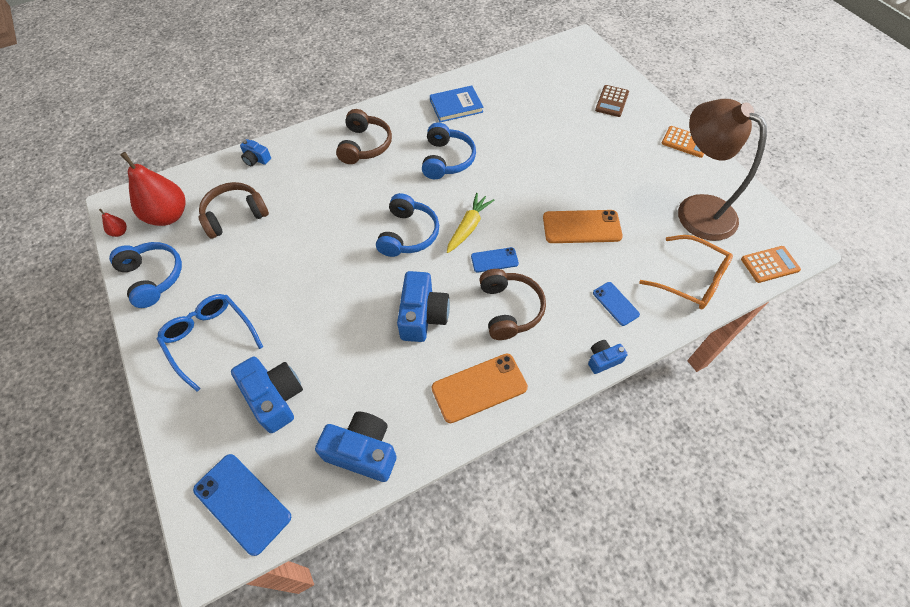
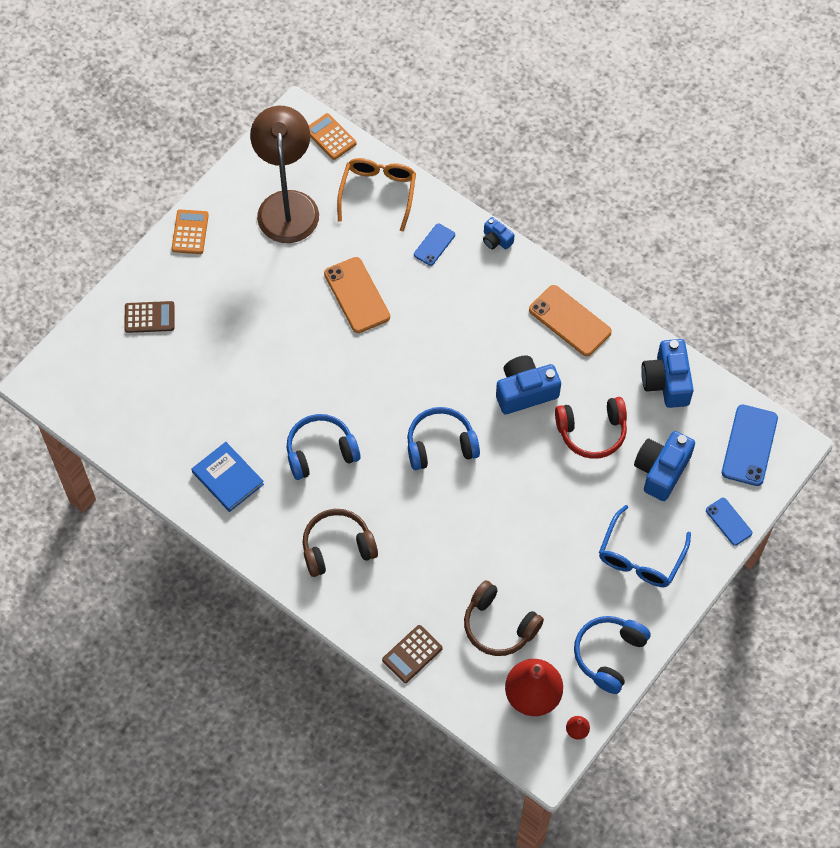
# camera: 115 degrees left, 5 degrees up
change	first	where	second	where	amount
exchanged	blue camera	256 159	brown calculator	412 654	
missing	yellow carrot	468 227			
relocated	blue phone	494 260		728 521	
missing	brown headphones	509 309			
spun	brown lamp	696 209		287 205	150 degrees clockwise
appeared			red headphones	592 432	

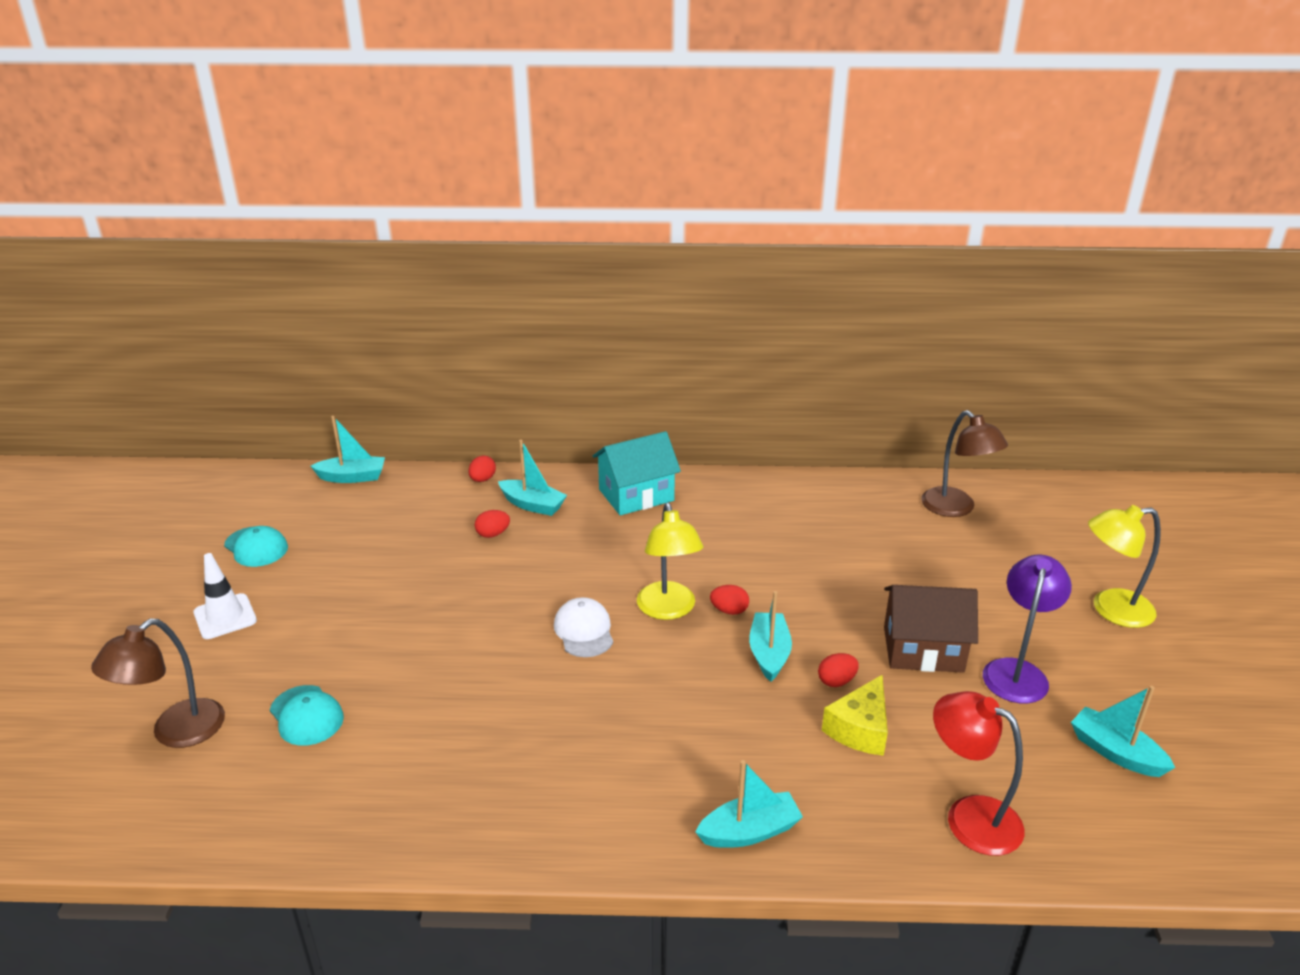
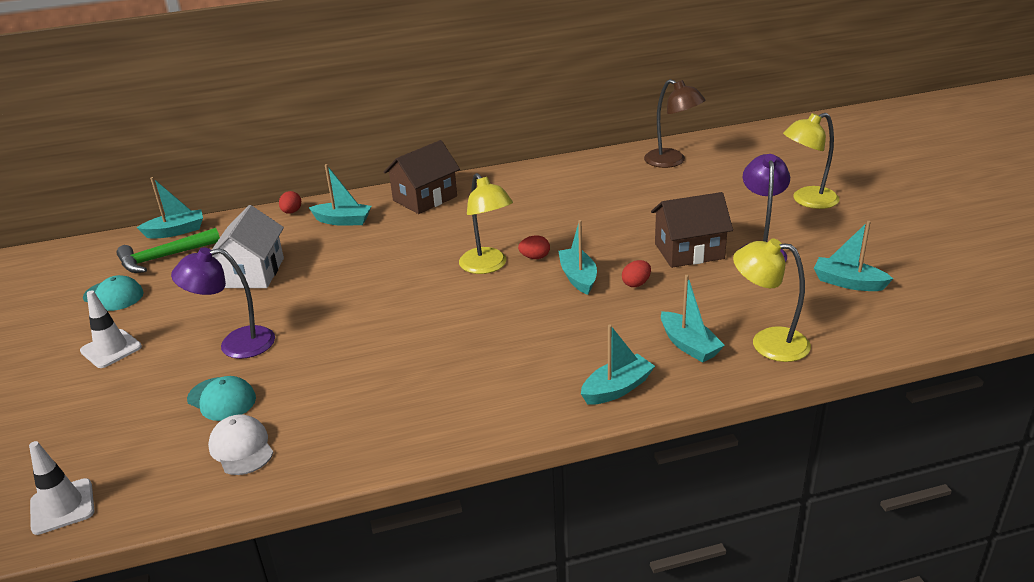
# camera: 15 degrees left, 0 degrees up
change	first	where	second	where	amount
missing	brown lamp	176 732			
missing	red egg	493 534			
relocated	white cap	584 631		241 448	
colour	turquoise house	636 495	brown house	425 198	
missing	yellow cheese	860 729			
colour	red lamp	969 817	yellow lamp	768 342	
appeared			white traffic cone	62 506	
appeared			green hammer	164 257	
appeared			purple lamp	235 344	
appeared			white house	252 273	
appeared			turquoise boat	689 345	

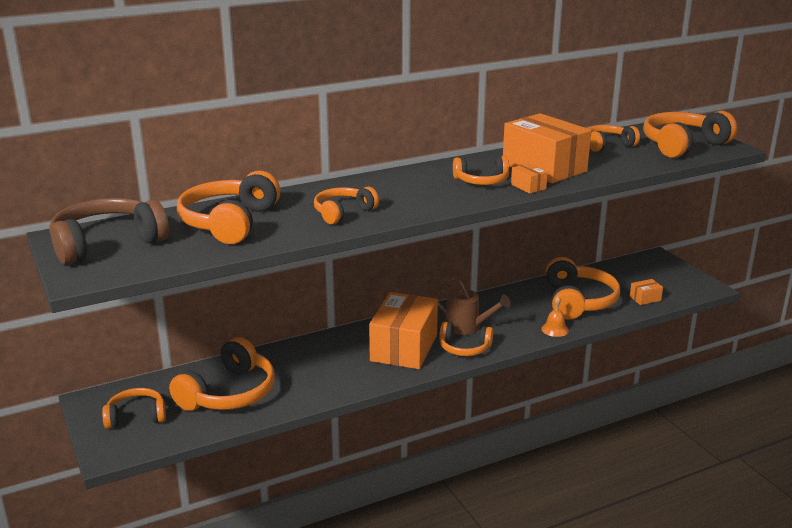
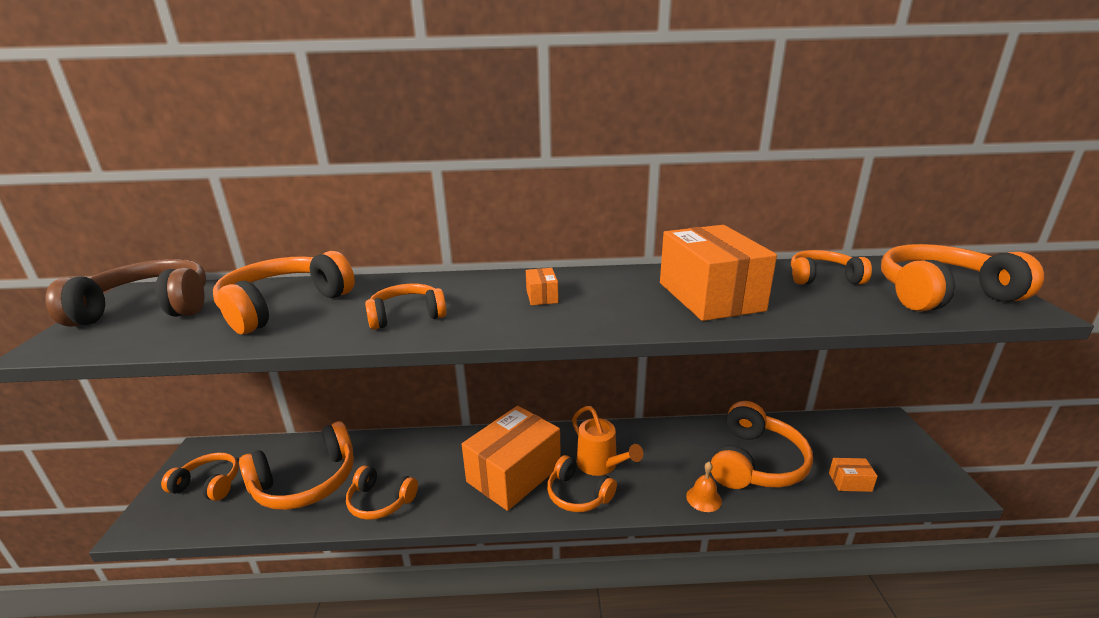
# camera: 25 degrees right, 0 degrees up
change	first	where	second	where	amount
colour	brown watering can	467 327	orange watering can	601 465	
relocated	orange headphones	482 181		380 501	
relocated	orange box	528 187		542 296	

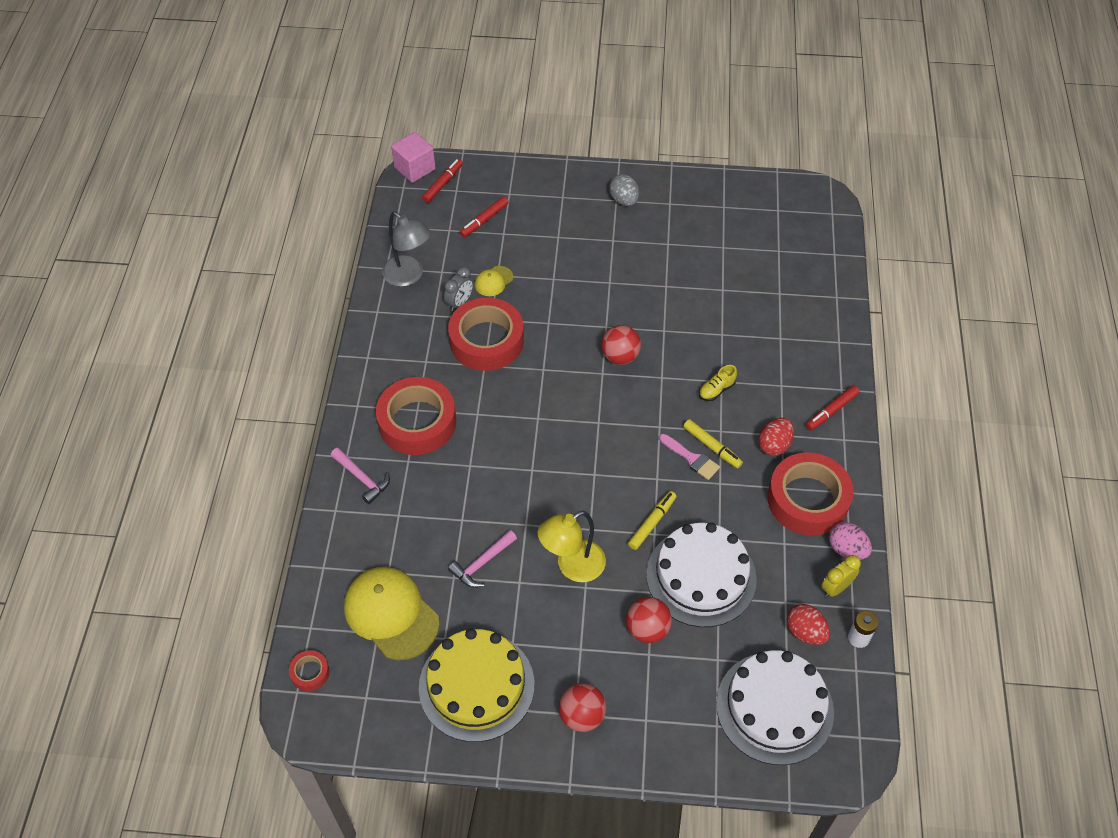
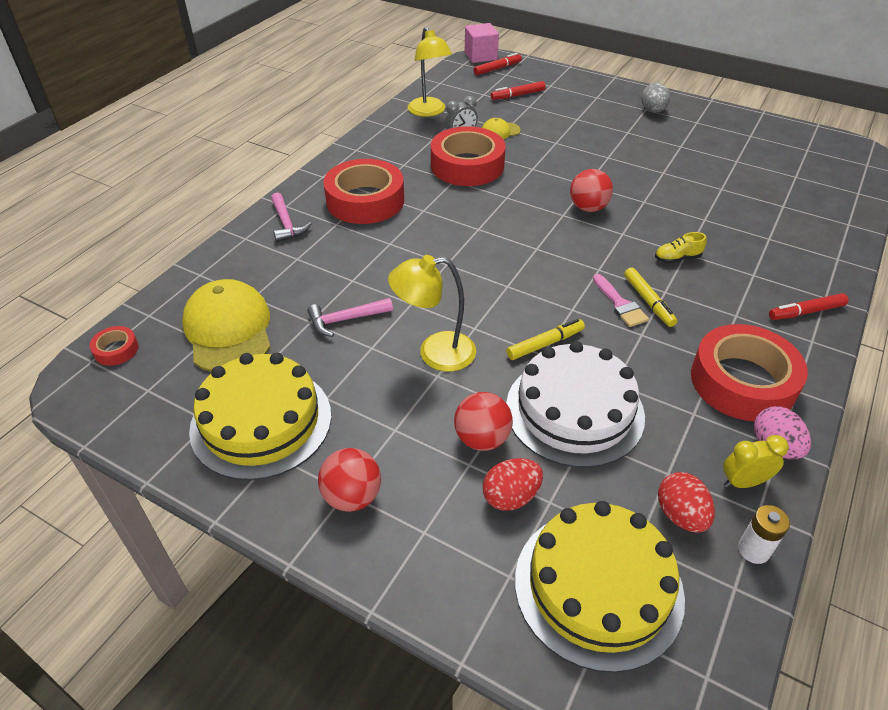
# camera: 25 degrees right, 10 degrees down
change	first	where	second	where	amount
colour	grey lamp	409 276	yellow lamp	429 111	
colour	white cake	774 707	yellow cake	598 587	
relocated	red egg	774 445		511 497	

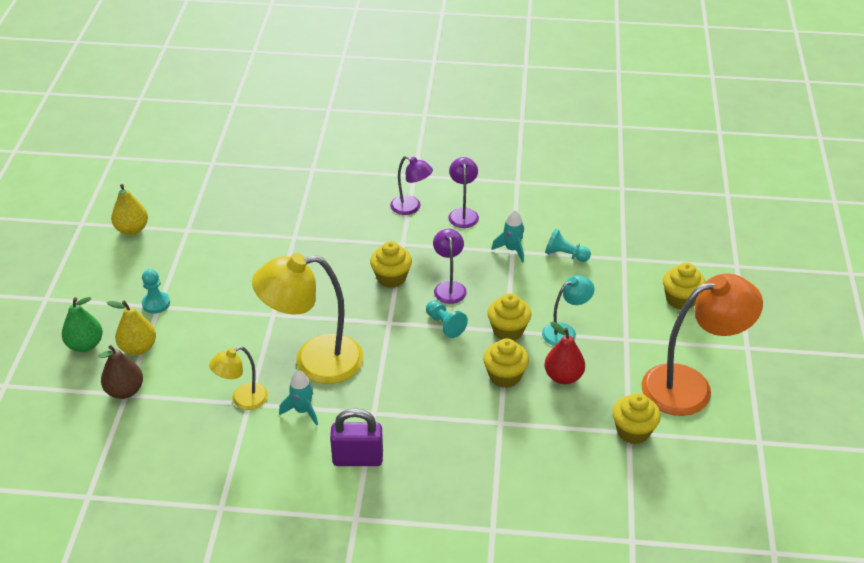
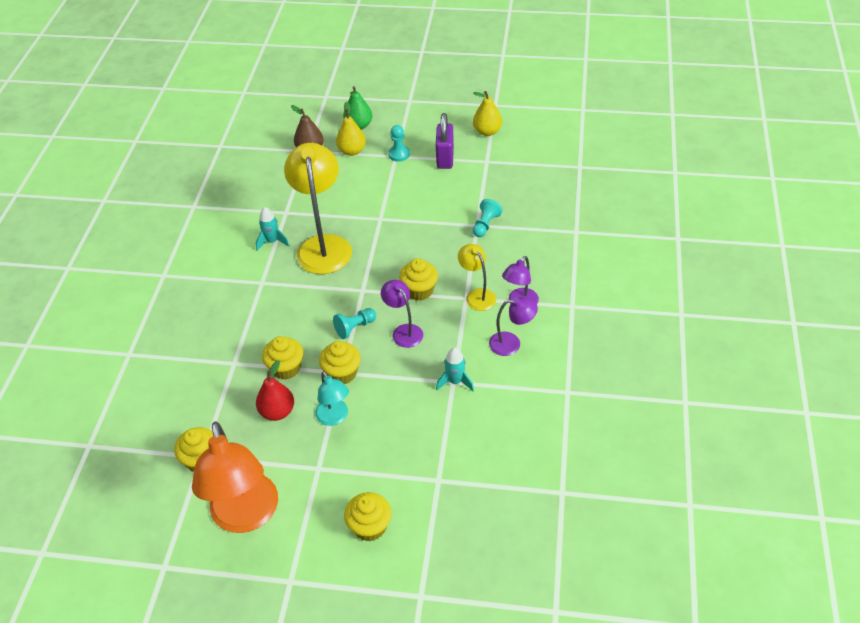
# camera: 95 degrees right, 5 degrees up
change	first	where	second	where	amount
relocated	yellow lamp	242 400		477 295	
relocated	purple padlock	358 458		445 158	
spun	purple lamp	449 287		404 331	120 degrees counterclockwise
relocated	turquoise pawn	565 255		485 225	

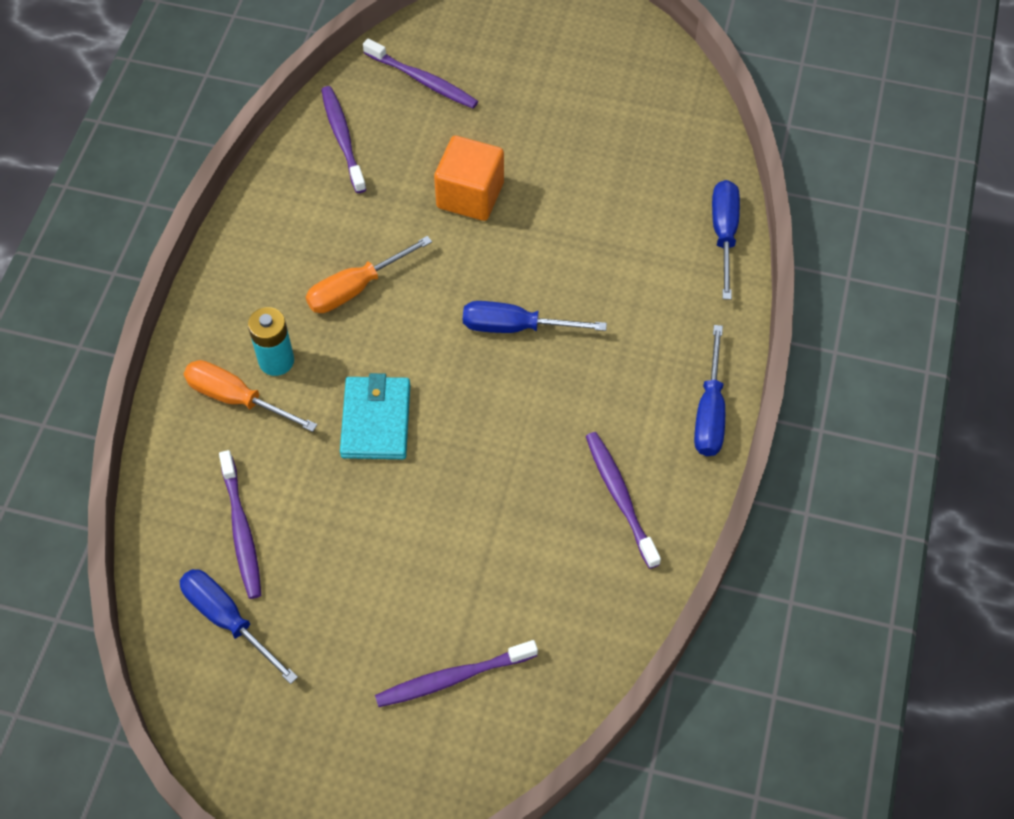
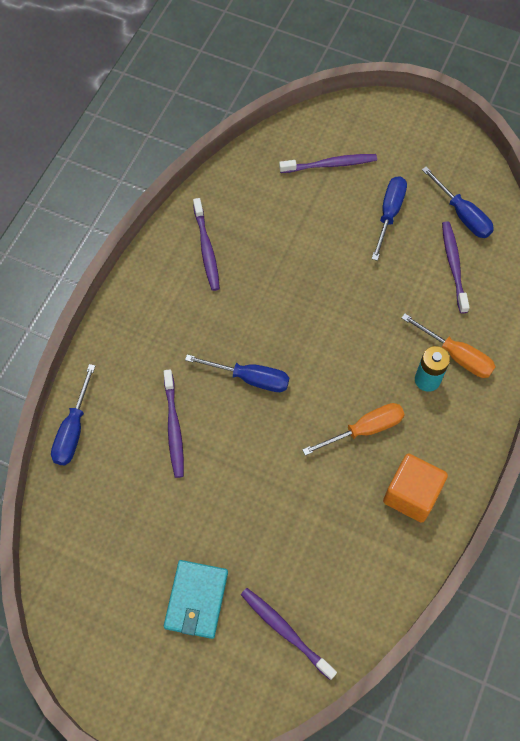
# camera: 170 degrees left, 5 degrees up
change	first	where	second	where	amount
relocated	purple toothbrush	343 138		174 427	
relocated	turquoise wallet	376 420		196 600	
relocated	orange cube	470 195		411 494	
relocated	blue screwdriver	710 411		389 214	

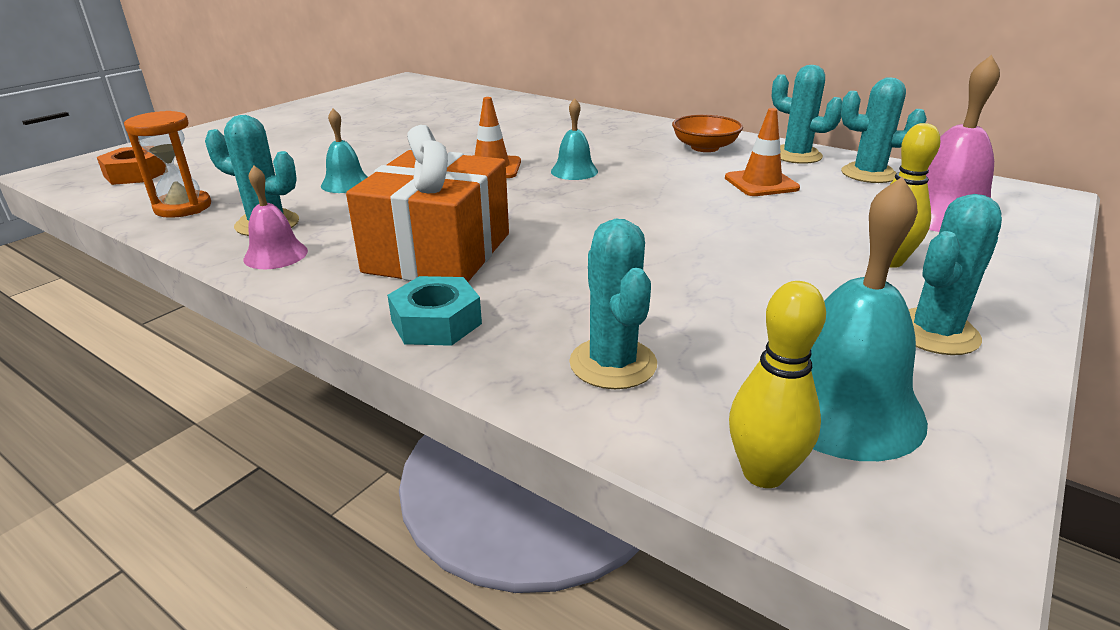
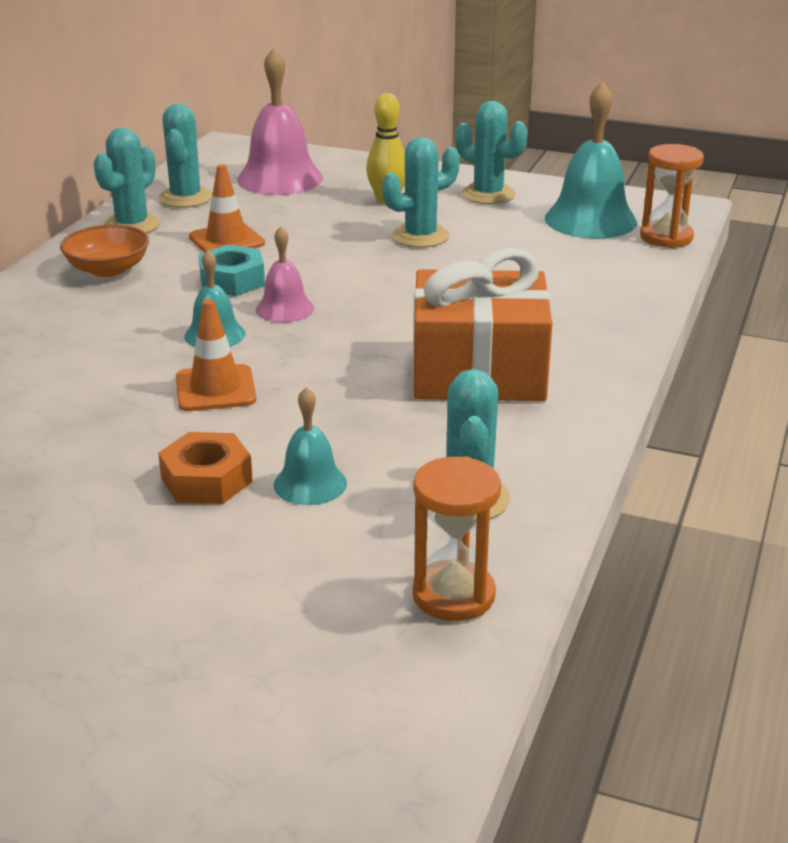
# camera: 105 degrees left, 0 degrees up
change	first	where	second	where	amount
relocated	orange nut	136 174		207 480	
relocated	pink bell	276 255		284 309	
relocated	turquoise nut	436 322		232 280	
relocated	turquoise cactus	613 364		420 236	
exchanged	yellow bowling pin	763 473	orange hourglass	666 237	

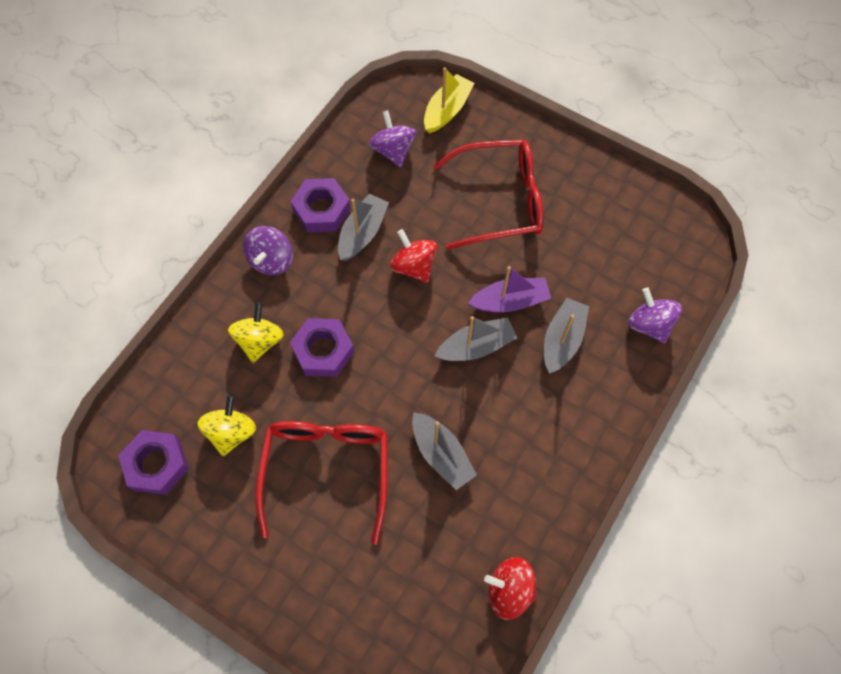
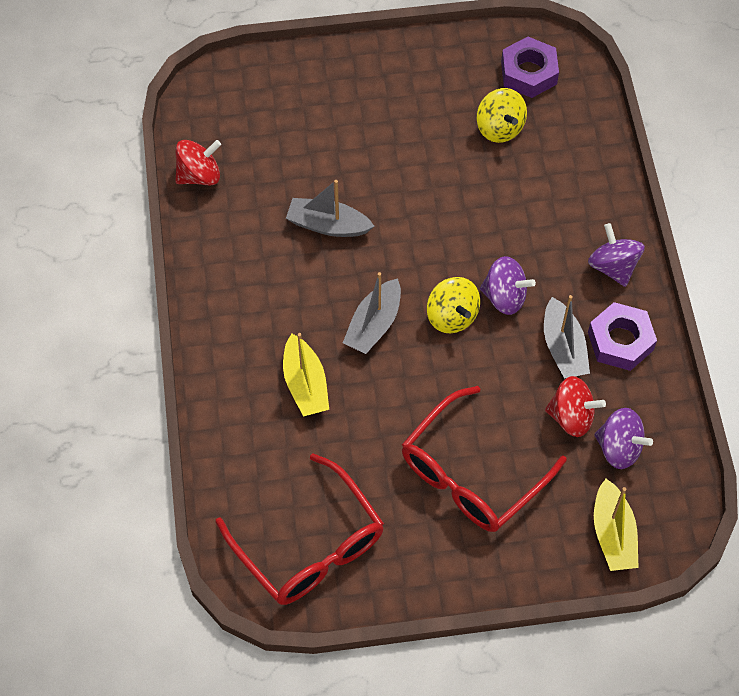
# camera: 140 degrees right, 5 degrees down
change	first	where	second	where	amount
relocated	yellow spinning top	259 341		452 316	
relocated	red glasses	326 470		310 546	
missing	purple nut	323 351			
relocated	red spinning top	414 266		571 417	
missing	purple boat	510 301			
colour	grey boat	562 340	yellow boat	305 384	
relocated	purple spinning top	649 324		504 297	

